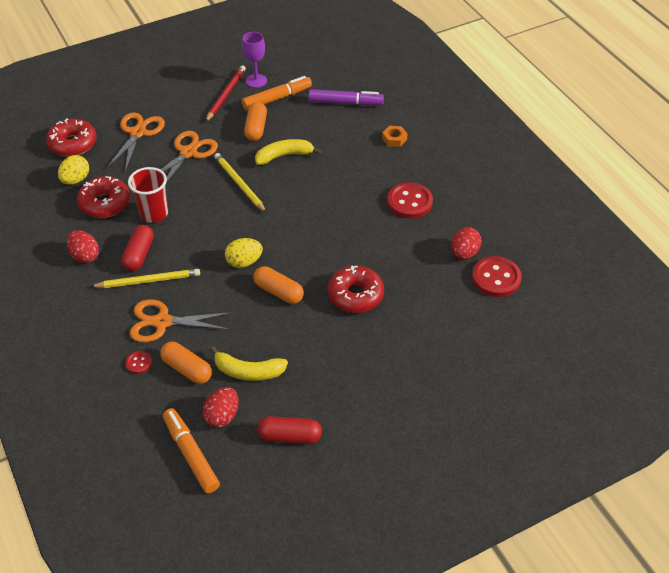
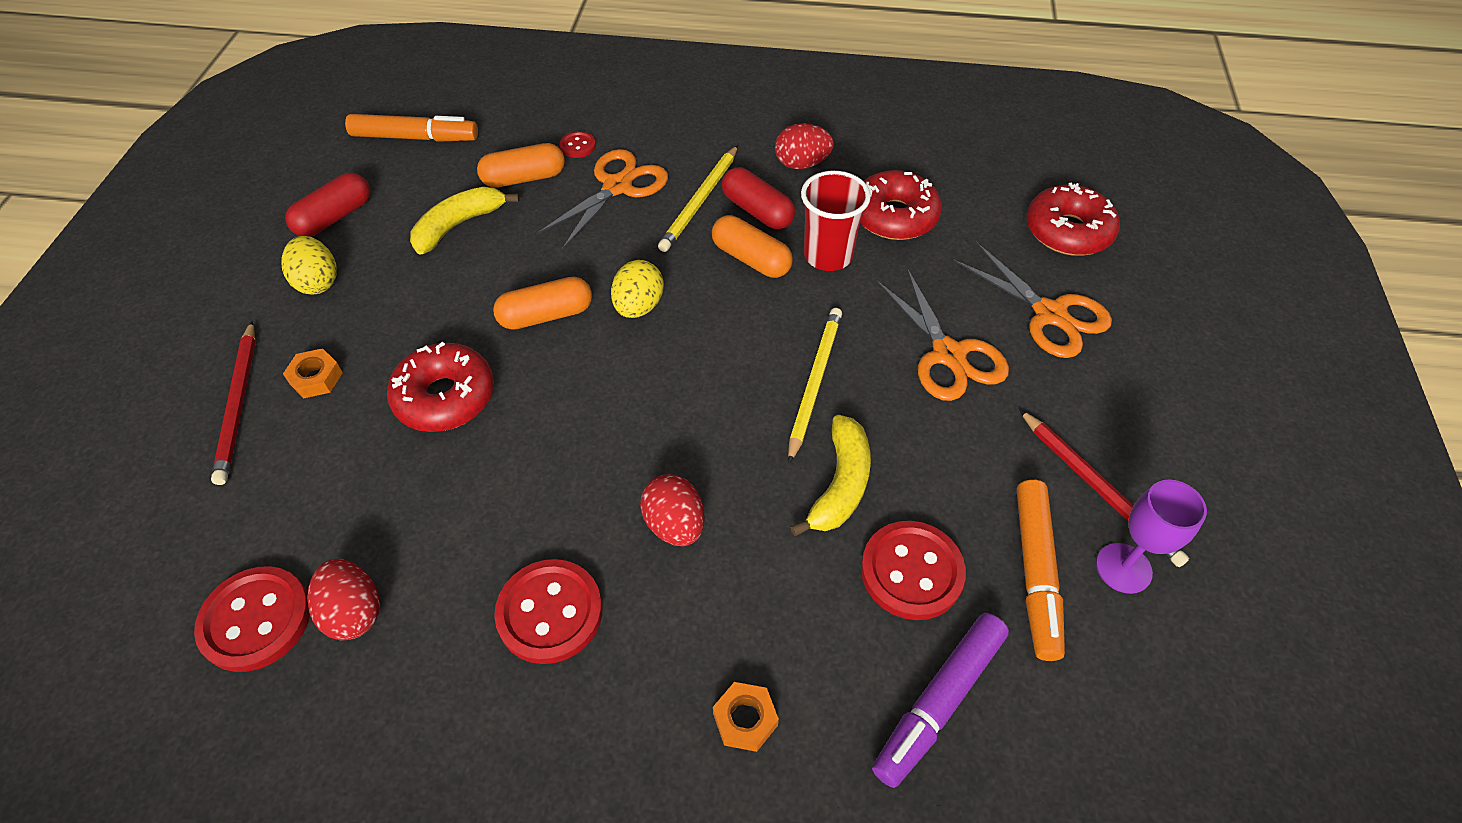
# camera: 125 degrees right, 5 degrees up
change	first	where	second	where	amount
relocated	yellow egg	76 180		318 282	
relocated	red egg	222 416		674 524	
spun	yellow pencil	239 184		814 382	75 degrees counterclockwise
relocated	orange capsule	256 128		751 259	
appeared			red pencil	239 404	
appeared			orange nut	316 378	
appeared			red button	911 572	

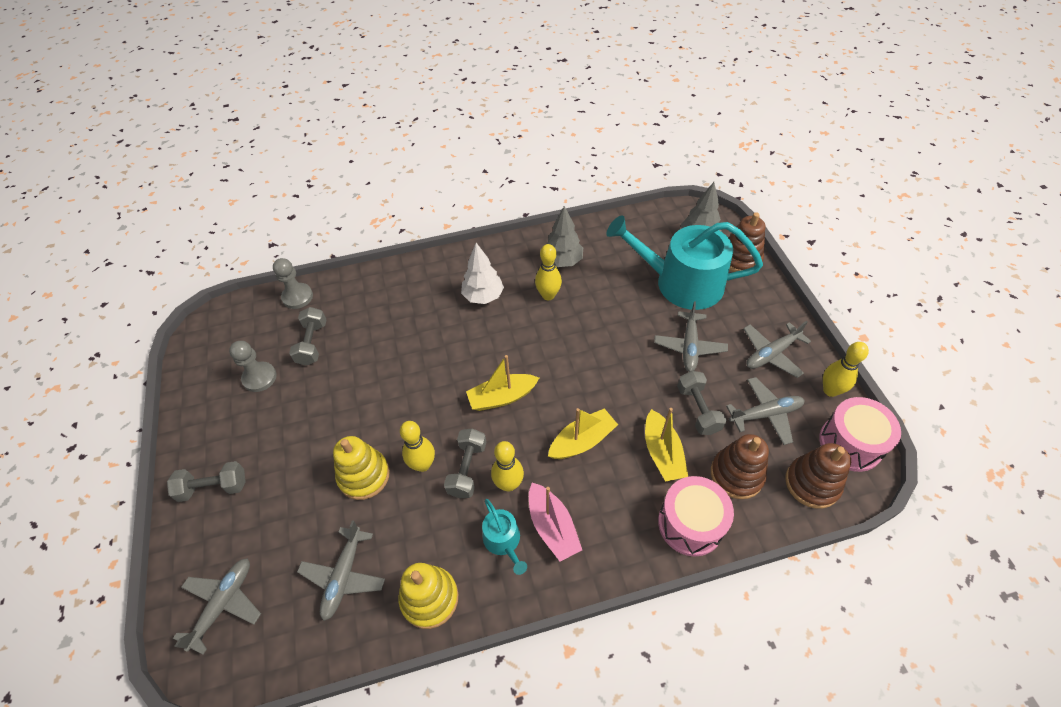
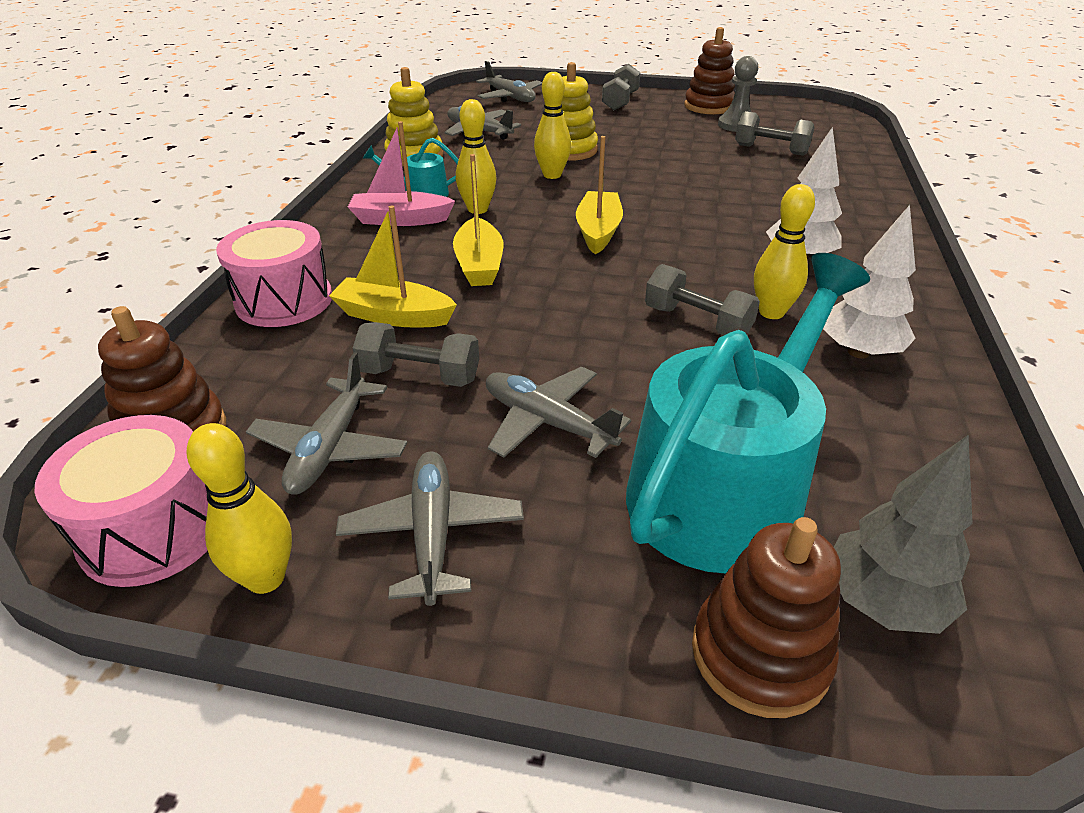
# camera: 115 degrees right, 15 degrees down
change	first	where	second	where	amount
missing	grey pawn	297 297			
relocated	grey dumbbell	467 469		697 322	
colour	grey tree	563 261	white tree	858 352	
relocated	brown stacking toy	736 474		709 106	

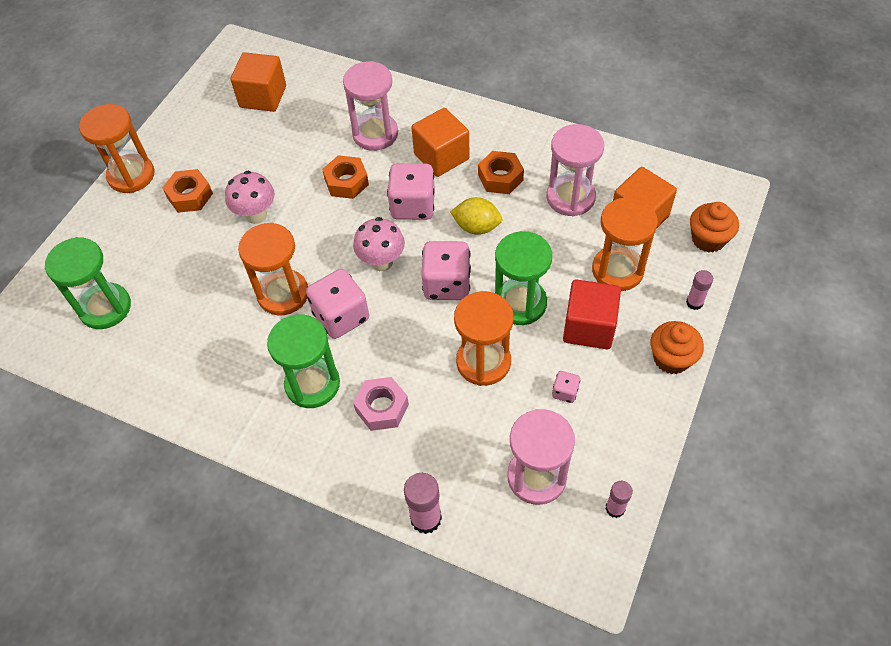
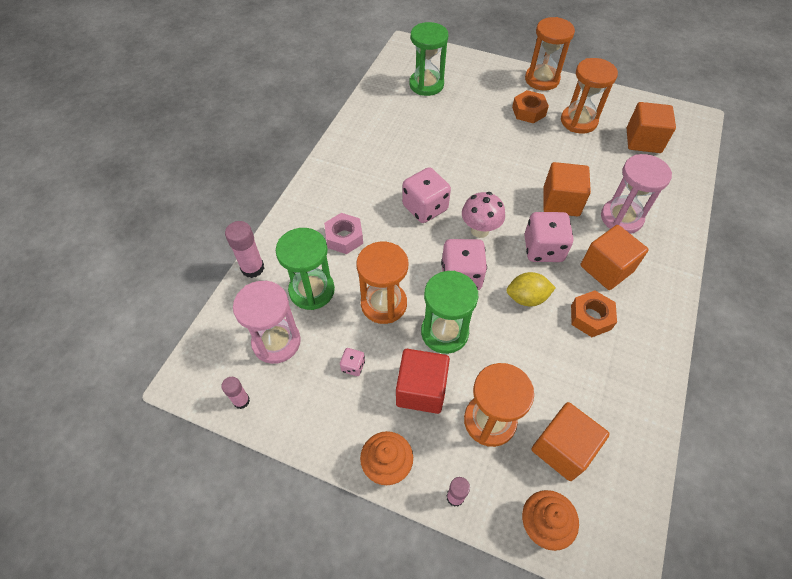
# camera: 85 degrees right, 0 degrees up
change	first	where	second	where	amount
missing	pink mushroom	256 215			
relocated	orange hourglass	283 294		578 121	
relocated	green hourglass	312 384		312 290	
exchanged	orange nut	346 182	orange cube	561 202	
spun	yellow lemon	477 227		526 298	75 degrees clockwise
missing	pink hourglass	570 197			

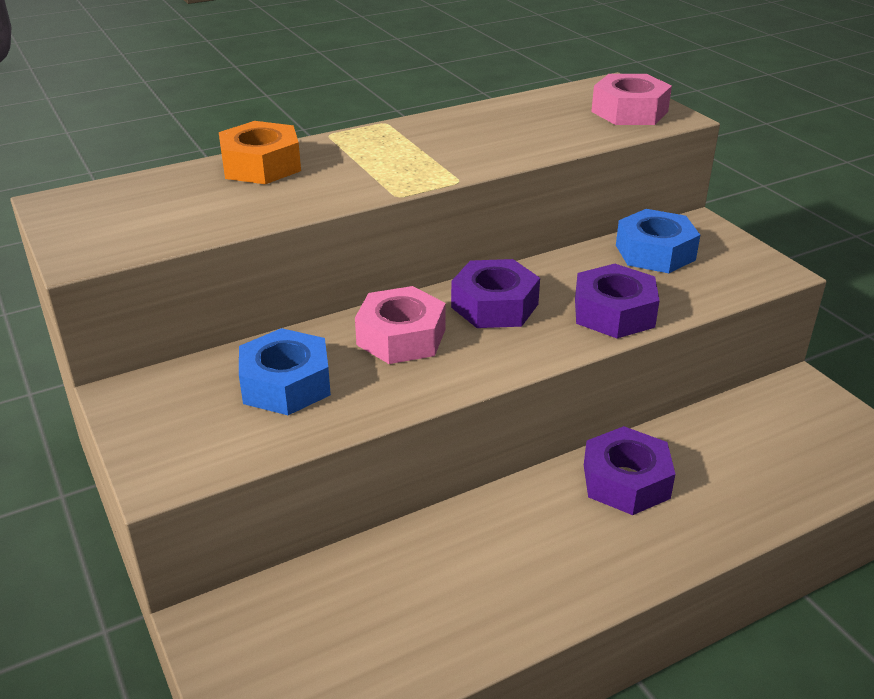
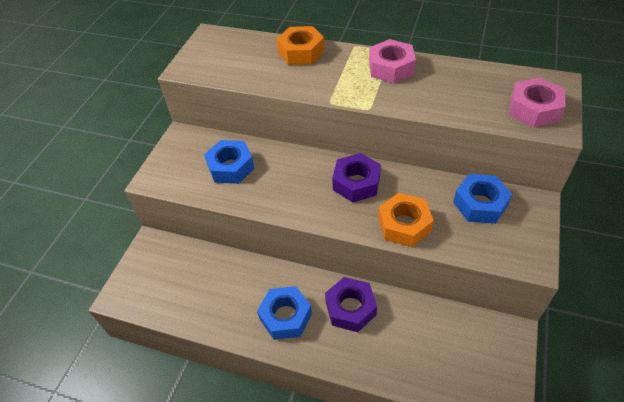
# camera: 50 degrees right, 15 degrees up
change	first	where	second	where	amount
relocated	pink nut	401 337		391 68	
colour	purple nut	614 313	orange nut	404 225	
appeared			blue nut	285 316	

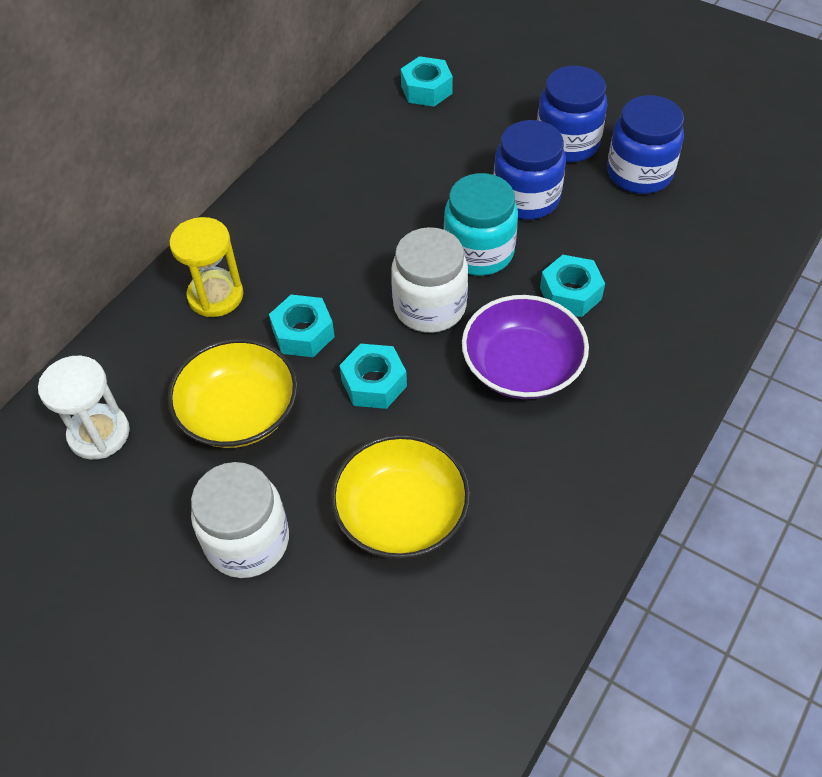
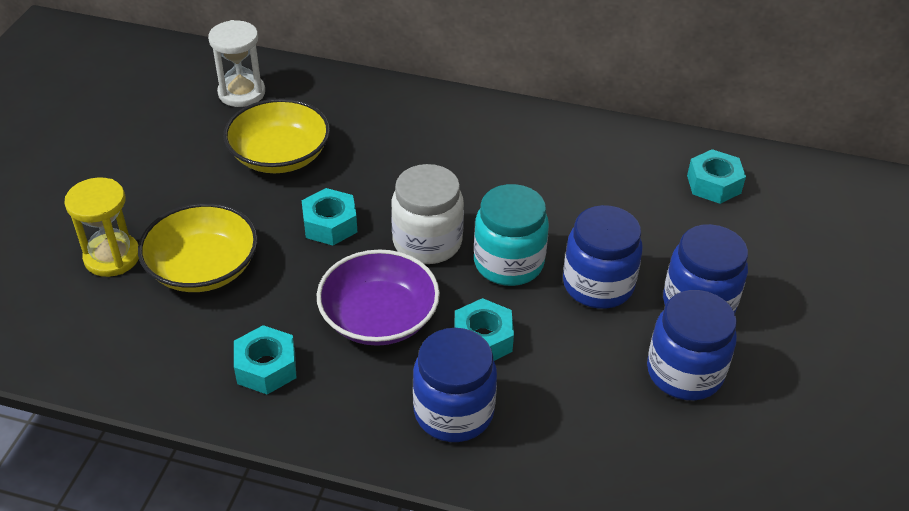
# camera: 70 degrees right, 10 degrees down
change	first	where	second	where	amount
relocated	yellow hourglass	215 296		112 257	
missing	white jar	247 541			
relocated	turquoise nut	303 333		266 367	
appeared			blue jar	453 412	

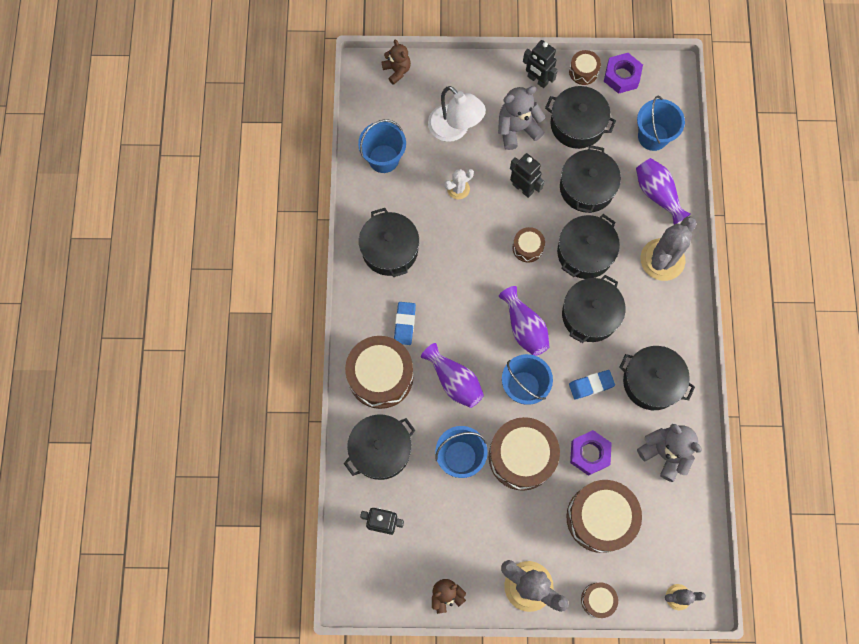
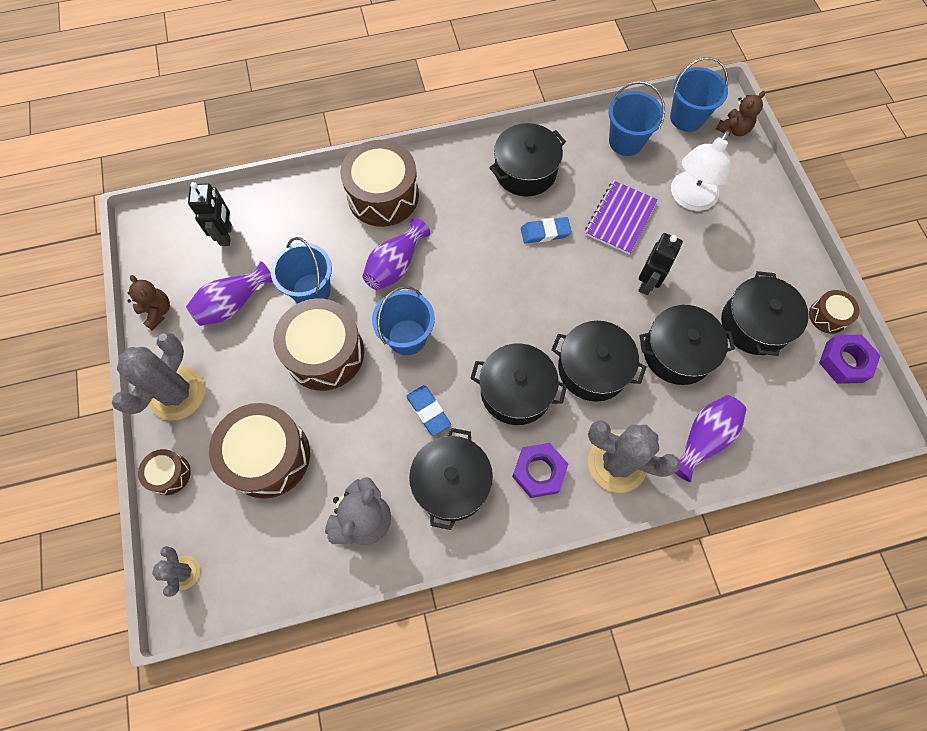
# camera: 75 degrees right, 5 degrees down
change	first	where	second	where	amount
missing	black pot	380 450			
relocated	blue eraser	404 324		545 232	
exchanged	white cactus	458 189	purple notebook	620 218	
missing	grey teddy bear	517 129			
relocated	purple vase	524 327		233 303	
missing	brown drum	527 247			
missing	black robot	537 80			
relocated	purple nut	589 454		538 472	
relocated	blue bucket	653 136		687 118	

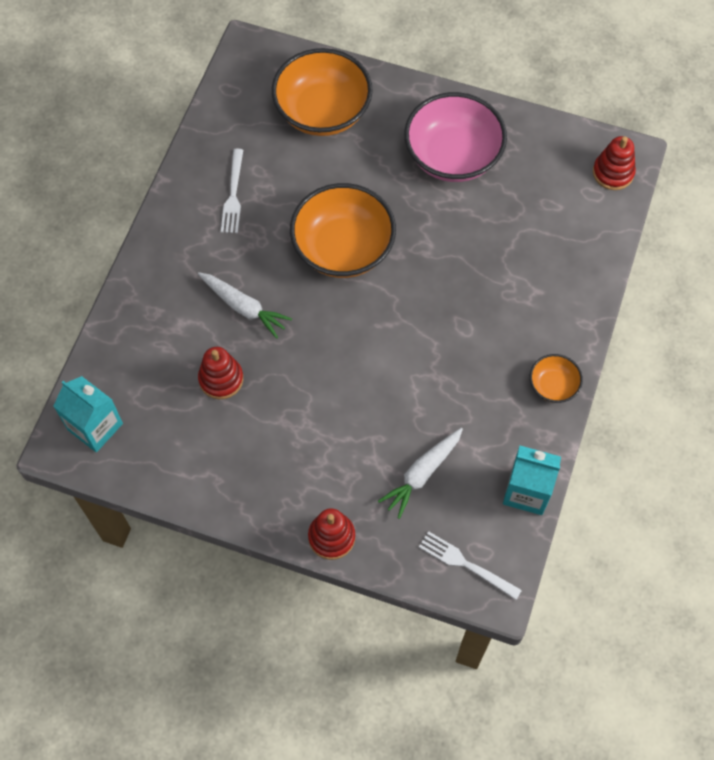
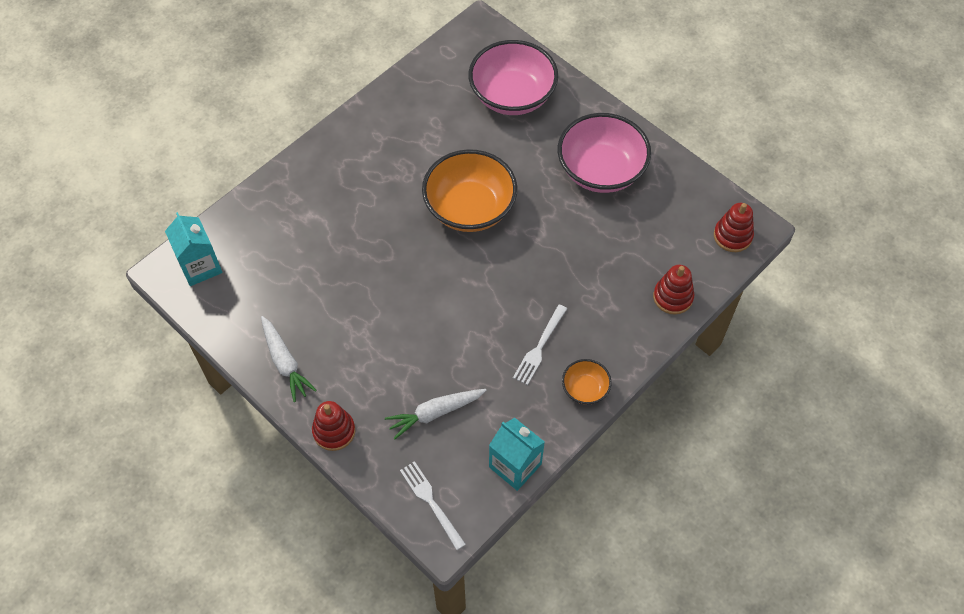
# camera: 25 degrees right, 5 degrees down
change	first	where	second	where	amount
relocated	white carrot	243 307		285 362	
relocated	red stacking toy	221 379		673 297	
relocated	white fork	233 195		539 347	
colour	orange bowl	322 111	pink bowl	512 96	

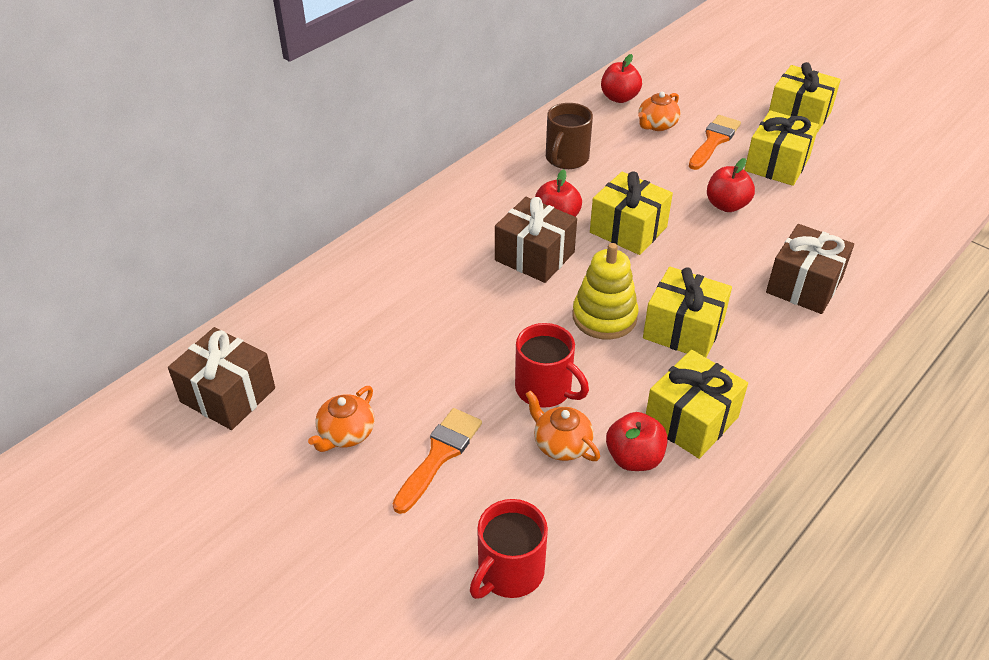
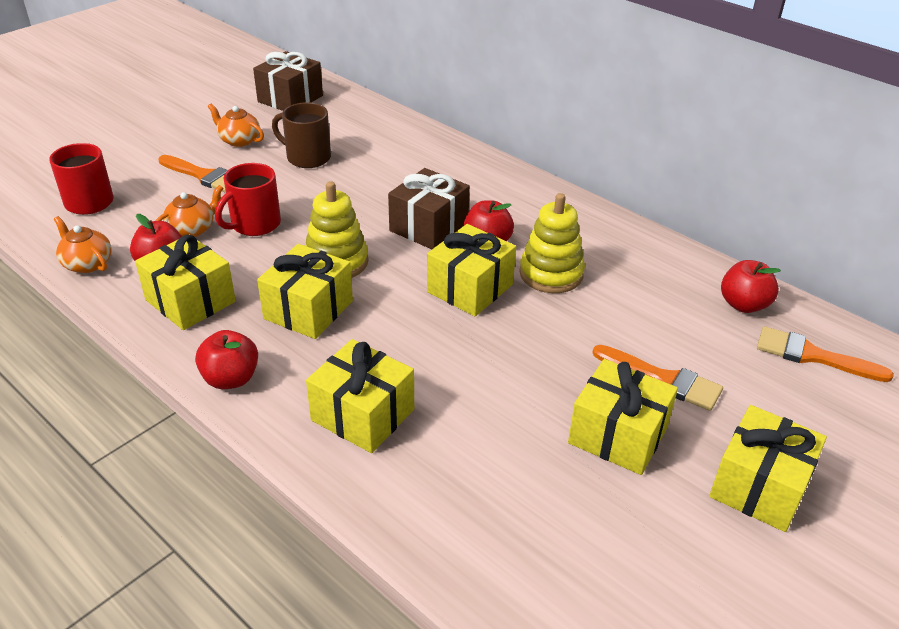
# camera: 90 degrees right, 5 degrees down
change	first	where	second	where	amount
relocated	brown mug	566 159		307 157	
relocated	orange teapot	656 125		87 263	
relocated	red apple	726 205		231 379	
colour	brown gift	804 285	yellow gift	362 415	
appeared			yellow stacking toy	551 274	
appeared			orange brush	812 356	

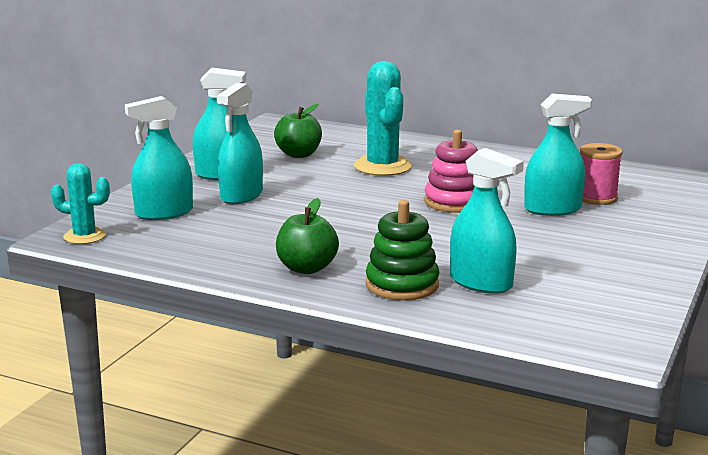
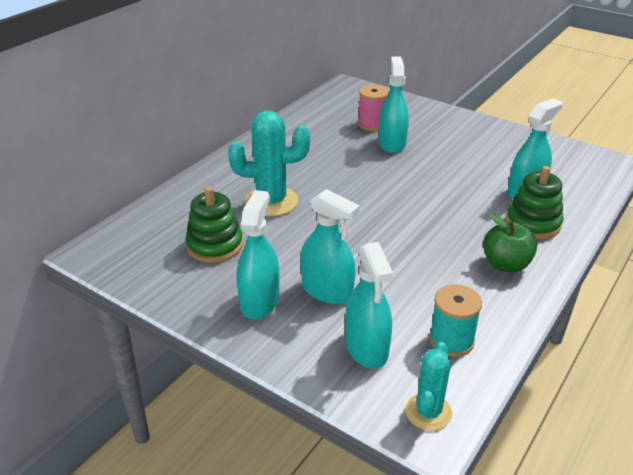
# camera: 80 degrees left, 15 degrees up
change	first	where	second	where	amount
exchanged	green apple	298 154	green stacking toy	215 245	
missing	pink stacking toy	454 202			
appeared			turquoise spool	451 341	

